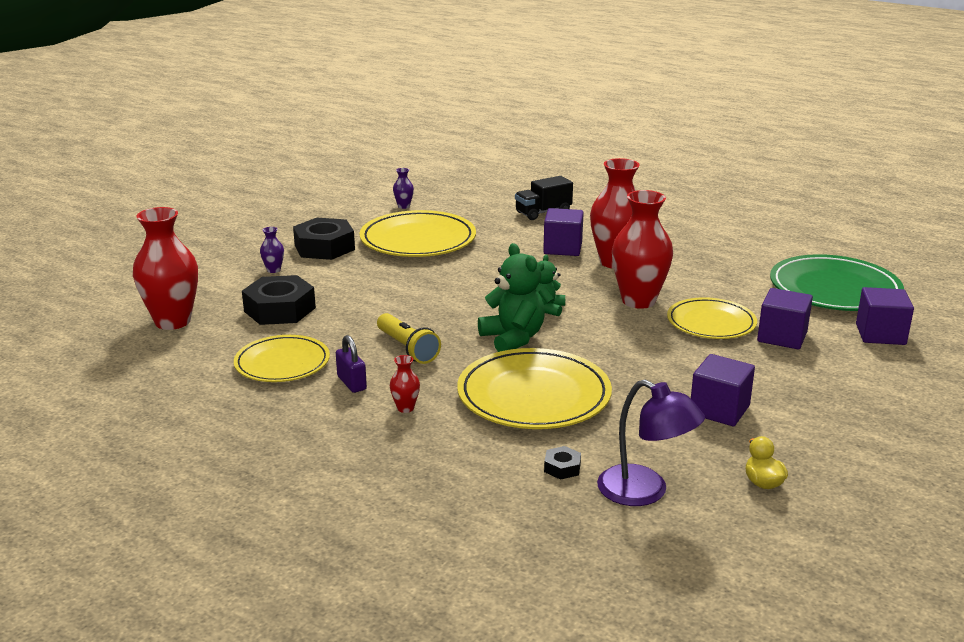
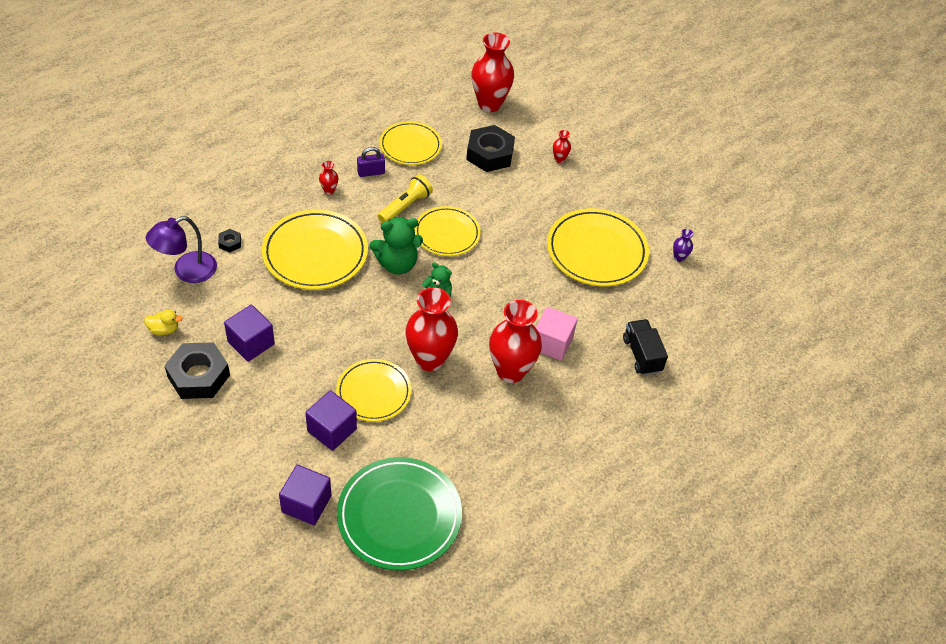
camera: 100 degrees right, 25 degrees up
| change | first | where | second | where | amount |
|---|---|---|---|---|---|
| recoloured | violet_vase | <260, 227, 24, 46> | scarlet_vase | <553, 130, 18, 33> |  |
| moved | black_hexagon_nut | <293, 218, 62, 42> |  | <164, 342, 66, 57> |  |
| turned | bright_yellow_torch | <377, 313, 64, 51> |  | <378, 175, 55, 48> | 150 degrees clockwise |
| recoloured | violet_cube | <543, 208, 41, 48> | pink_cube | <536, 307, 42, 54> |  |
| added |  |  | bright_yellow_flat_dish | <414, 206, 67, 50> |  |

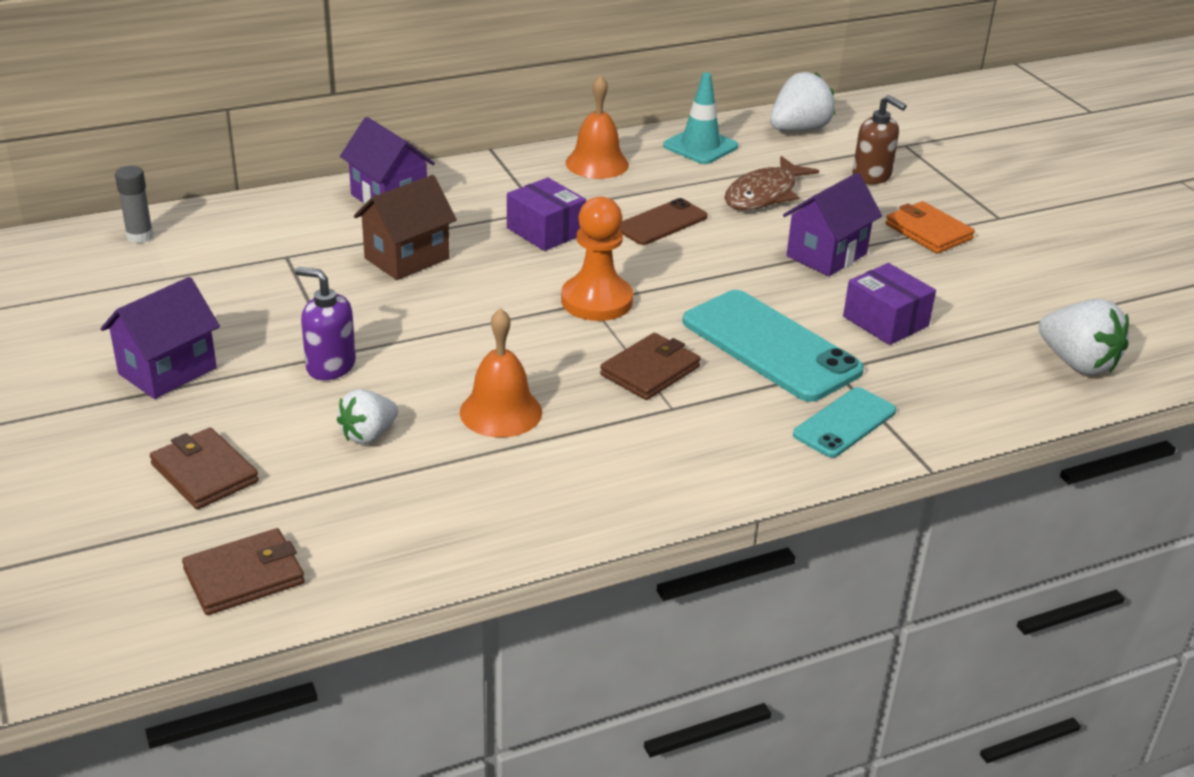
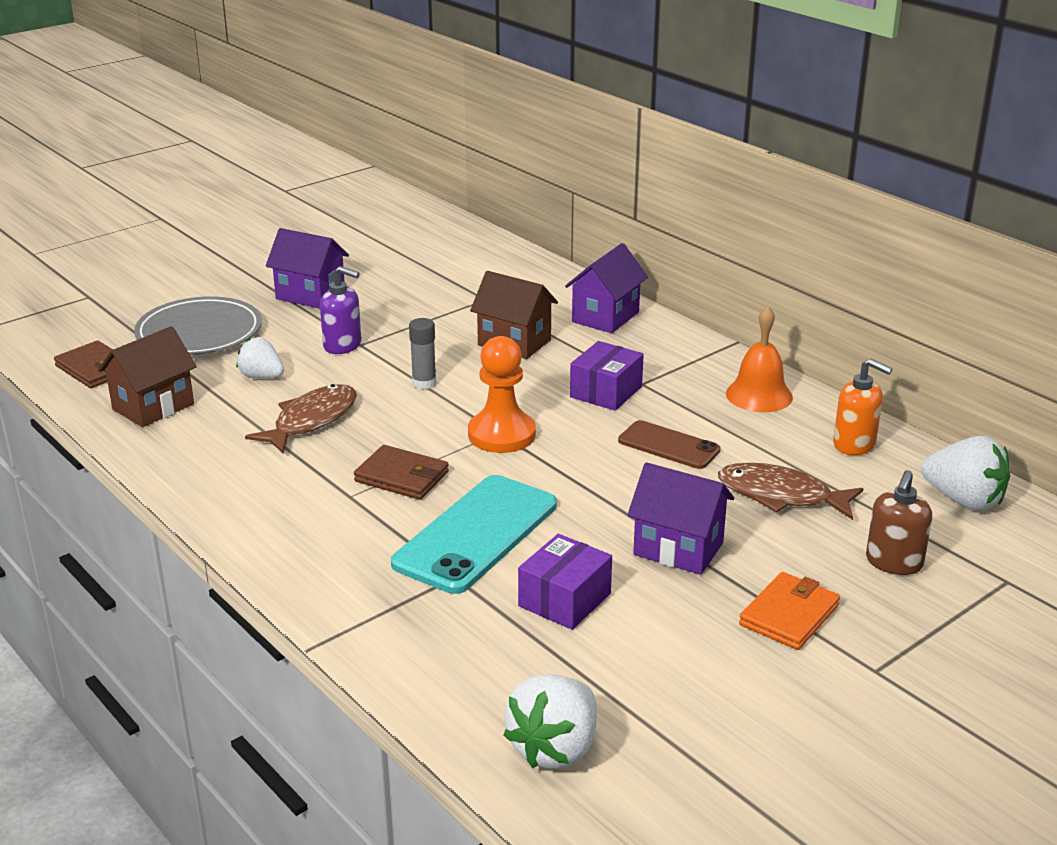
camera: 75 degrees right, 5 degrees down
| change | first | where | second | where | amount |
|---|---|---|---|---|---|
| moved | ash-grey_glue | <115, 166, 38, 77> |  | <409, 318, 27, 71> |  |
| replaced | dark_brown_wallet | <150, 427, 109, 83> | ash-grey_flat_dish | <134, 297, 128, 58> |  |
| turned | violet_soap_pump | <295, 267, 61, 113> |  | <320, 266, 41, 88> | 105 degrees clockwise |
| replaced | bright_orange_hand_bell | <460, 308, 82, 130> | dark_brown_toy_fish | <245, 384, 112, 70> |  |
| replaced | turquoise_traffic_cone | <663, 72, 75, 92> | bright_orange_soap_pump | <833, 358, 60, 97> |  |
| removed | turquoise_mobile_phone | <793, 387, 103, 71> |  |  |  |
| added |  |  | dark_brown_house | <98, 326, 99, 101> |  |

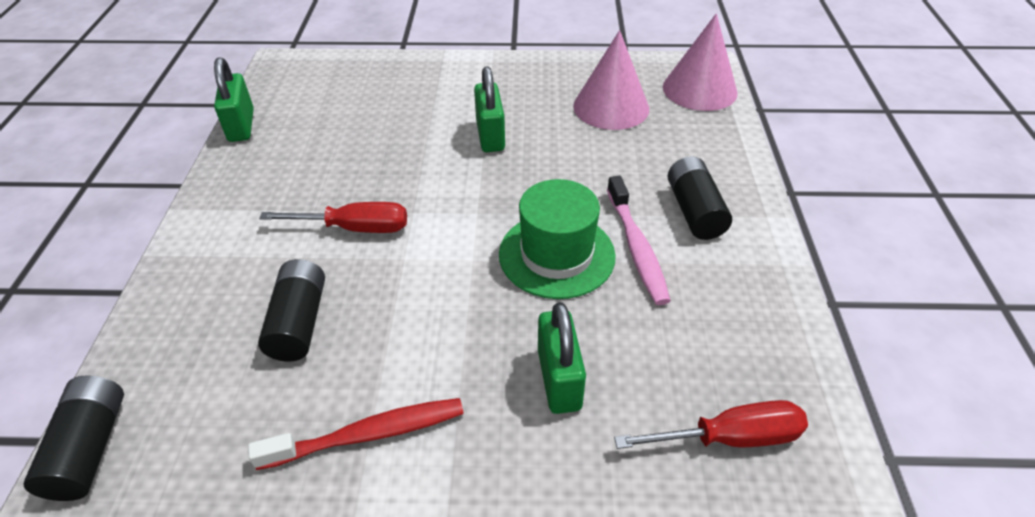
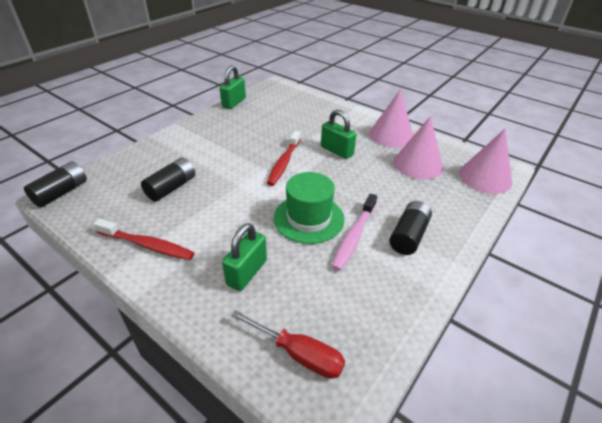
camera: 35 degrees right, 5 degrees down
| change | first | where | second | where | amount |
|---|---|---|---|---|---|
| removed | scarlet_flat_screwdriver | <259, 202, 148, 31> |  |  |  |
| turned | leaf-green_padlock | <474, 66, 31, 86> |  | <321, 110, 36, 49> | 75 degrees counterclockwise |
| added |  |  | scarlet_dental_brush | <267, 131, 34, 55> |  |
| added |  |  | pink_cone | <369, 89, 44, 59> |  |

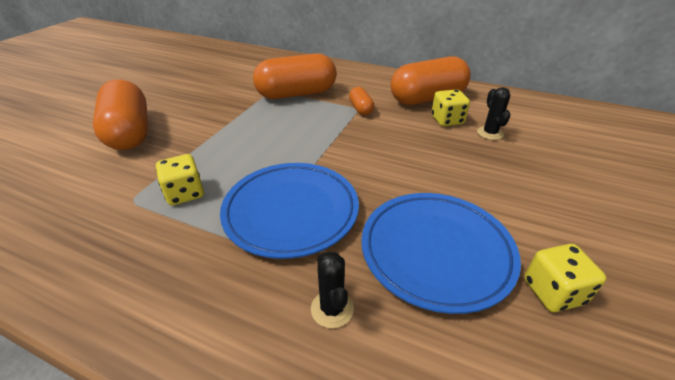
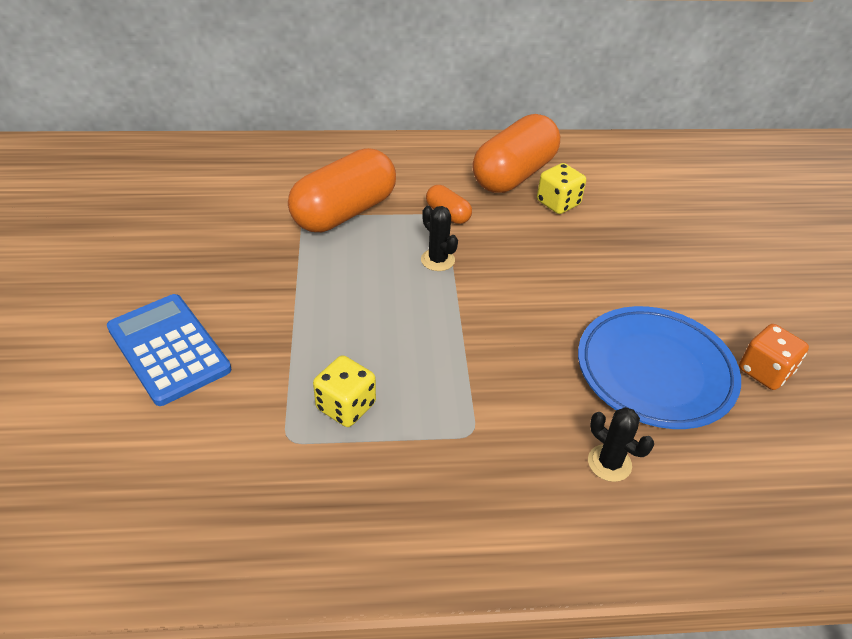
camera: 30 degrees left, 5 degrees up
| change | first | where | second | where | amount |
|---|---|---|---|---|---|
| replaced | bright_orange_pill_shape | <93, 80, 55, 70> | blue_calculator | <107, 294, 124, 112> |  |
| removed | blue_flat_dish | <220, 163, 139, 96> |  |  |  |
| moved | black_cactus | <477, 87, 34, 53> |  | <421, 206, 37, 65> |  |
| recoloured | bright_yellow_dice | <524, 244, 82, 68> | bright_orange_dice | <739, 324, 70, 66> |  |

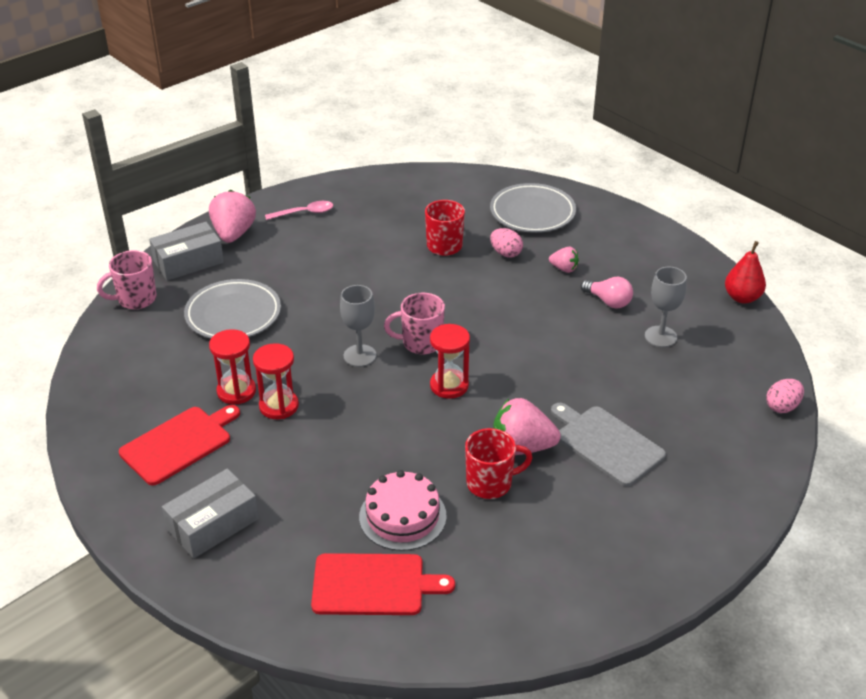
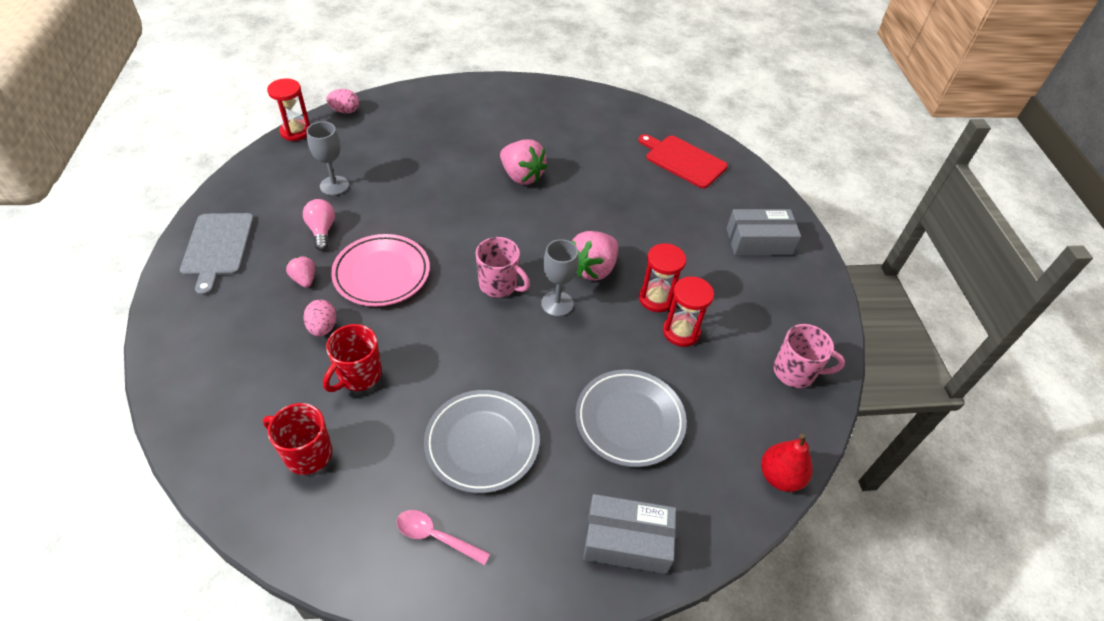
camera: 145 degrees left, 10 degrees up
| change | first | where | second | where | amount |
|---|---|---|---|---|---|
| moved | pink_mug | <97, 250, 60, 59> |  | <774, 324, 71, 64> |  |
| removed | scarlet_bread_board | <119, 405, 121, 81> |  |  |  |
| moved | pink_toy_strawberry | <209, 190, 47, 53> |  | <572, 231, 46, 50> |  |
| removed | pink_gateau | <359, 470, 88, 81> |  |  |  |
| moved | scarlet_hourglass | <430, 324, 40, 75> |  | <267, 78, 43, 63> |  |
| moved | scarlet_mug | <465, 428, 68, 71> |  | <263, 403, 69, 72> |  |
| moved | ash-grey_flat_dish | <490, 183, 86, 50> |  | <424, 390, 116, 103> |  |
| moved | ash-grey_bread_board | <551, 403, 115, 83> |  | <180, 213, 74, 83> |  |
| moved | scarlet_toy_pear | <725, 241, 41, 63> |  | <761, 434, 52, 58> |  |
| added |  |  | pink_flat_dish | <331, 234, 99, 73> |  |

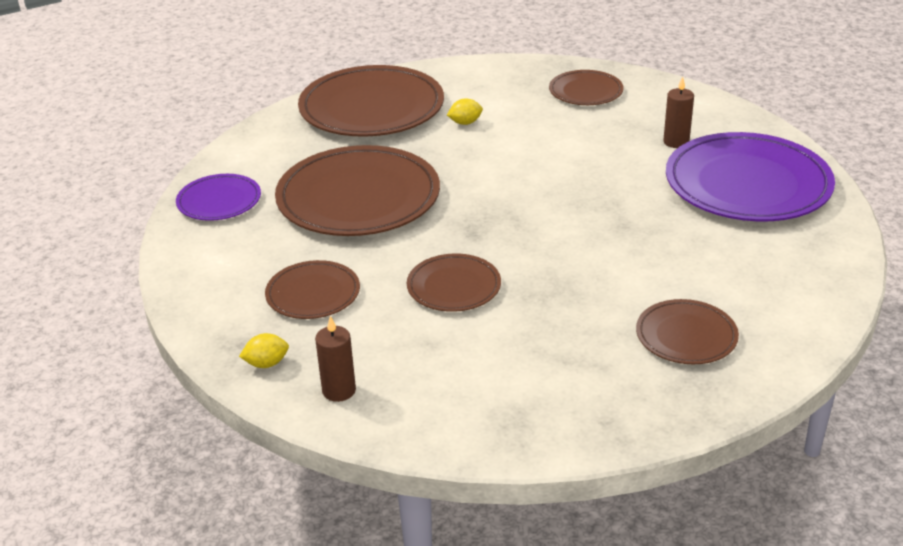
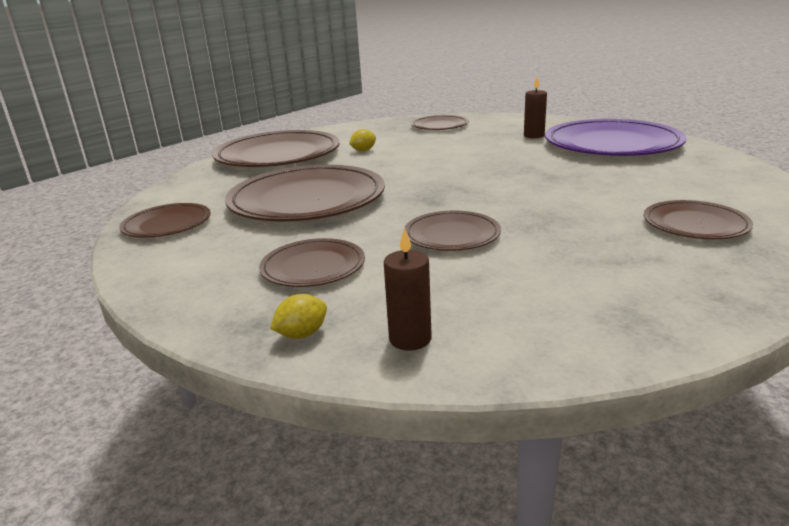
camera: 20 degrees left, 10 degrees down
| change | first | where | second | where | amount |
|---|---|---|---|---|---|
| recoloured | violet_flat_dish | <176, 174, 85, 47> | dark_brown_flat_dish | <120, 203, 91, 35> |  |

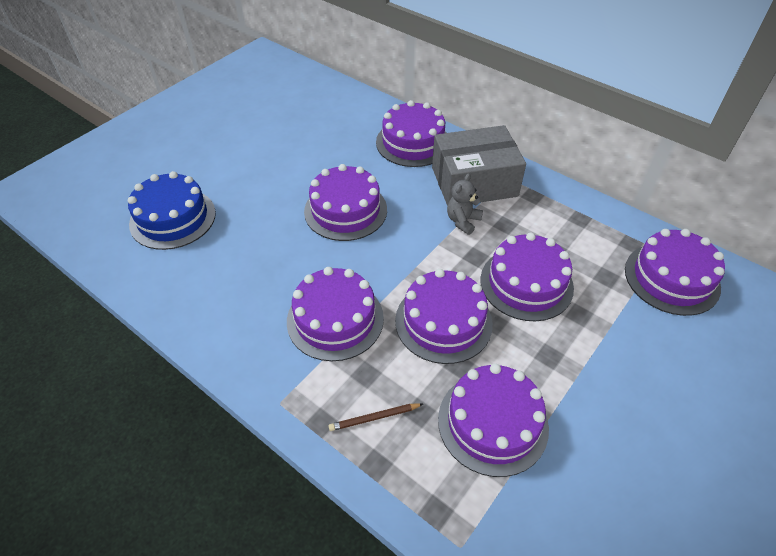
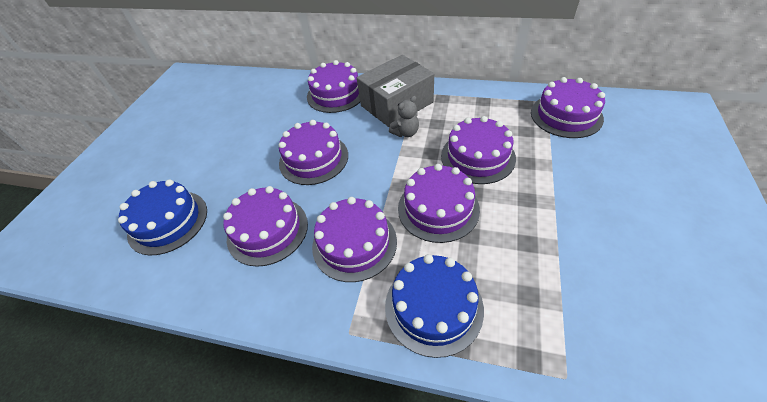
camera: 20 degrees left, 0 degrees up
| change | first | where | second | where | amount |
|---|---|---|---|---|---|
| replaced | dark_brown_wooden_pencil | <329, 403, 94, 28> | blue_gateau | <385, 254, 99, 104> |  |
| moved | violet_gateau | <438, 363, 111, 114> |  | <223, 186, 85, 81> |  |
| turned | ash-grey_teddy_bear | <447, 173, 36, 62> |  | <389, 96, 30, 41> | 135 degrees counterclockwise |

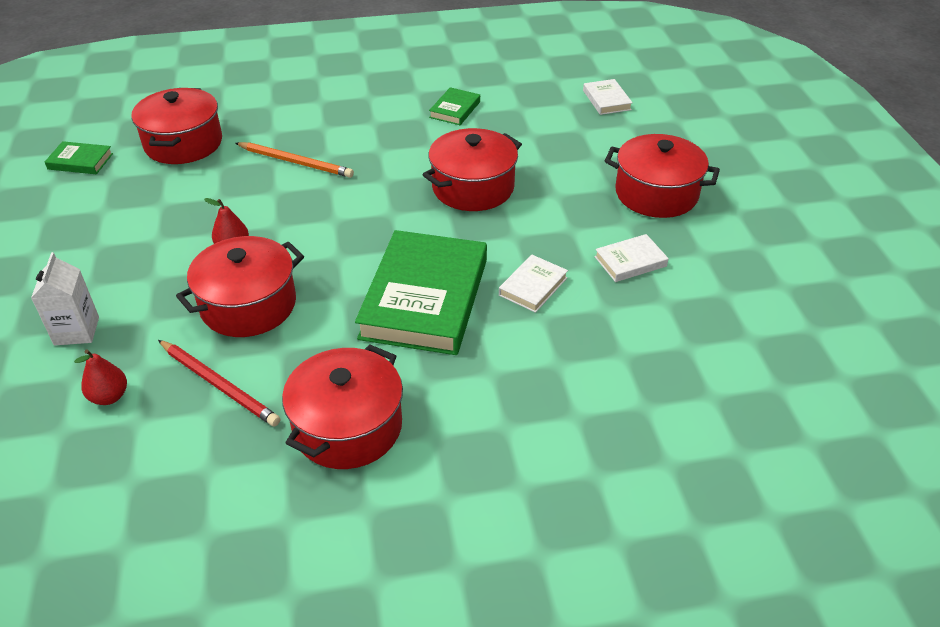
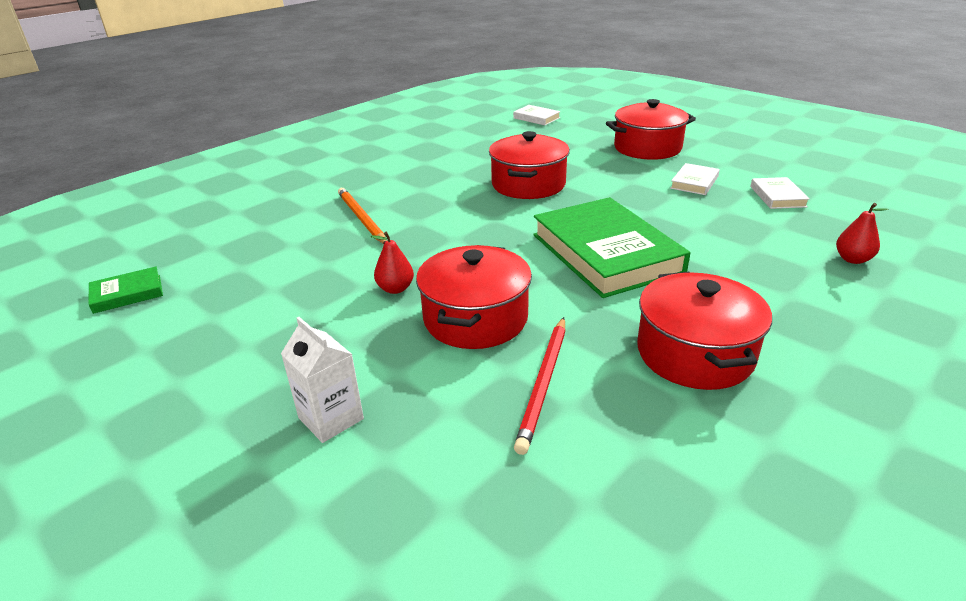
camera: 35 degrees left, 10 degrees down
| change | first | where | second | where | amount |
|---|---|---|---|---|---|
| moved | scarlet_toy_pear | <74, 349, 53, 56> |  | <836, 203, 53, 61> |  |
| removed | scarlet_cooking_pot | <132, 88, 90, 76> |  |  |  |
| turned | scarlet_wooden_pencil | <158, 340, 122, 86> |  | <514, 317, 51, 138> | 105 degrees clockwise |
| turned | bright_orange_wooden_pencil | <235, 142, 119, 36> |  | <338, 188, 49, 56> | 105 degrees counterclockwise |
| removed | leaf-green_book | <429, 87, 51, 38> |  |  |  |
| moved | pure_white_book | <499, 255, 69, 58> |  | <750, 177, 60, 32> |  |

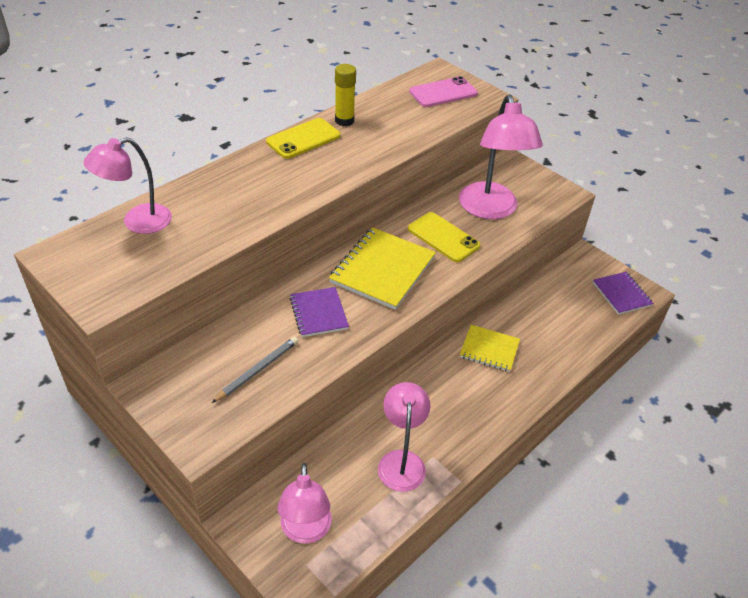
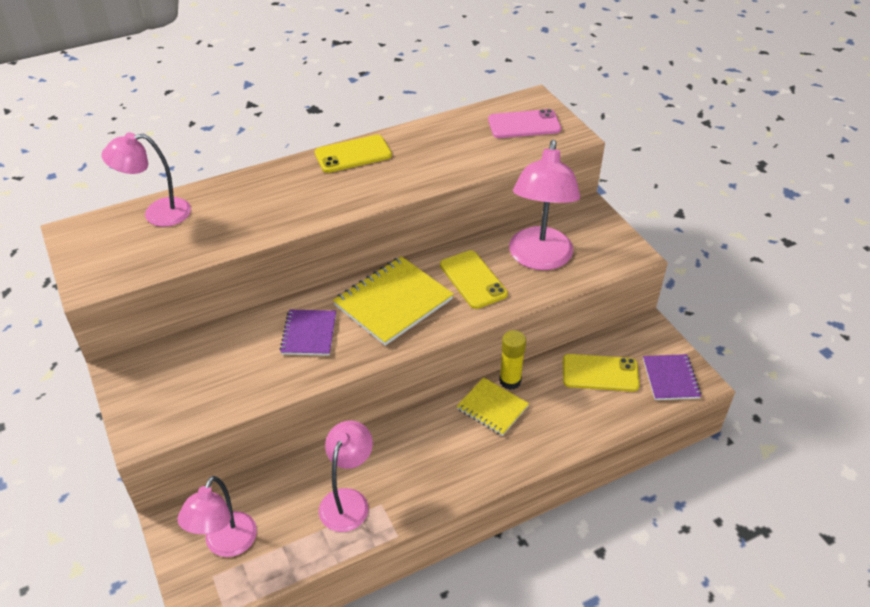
camera: 20 degrees right, 0 degrees up
| change | first | where | second | where | amount |
|---|---|---|---|---|---|
| removed | ash-grey_wooden_pencil | <212, 337, 86, 66> |  |  |  |
| moved | bright_yellow_glue | <335, 64, 21, 62> |  | <499, 330, 27, 60> |  |
| added |  |  | bright_yellow_mobile_phone | <563, 354, 77, 38> |  |

